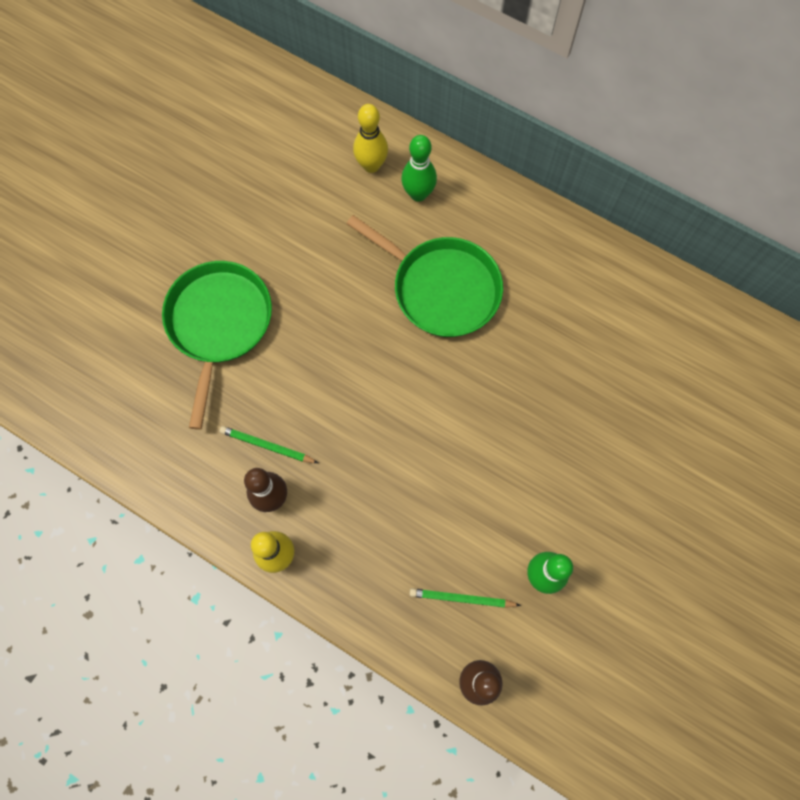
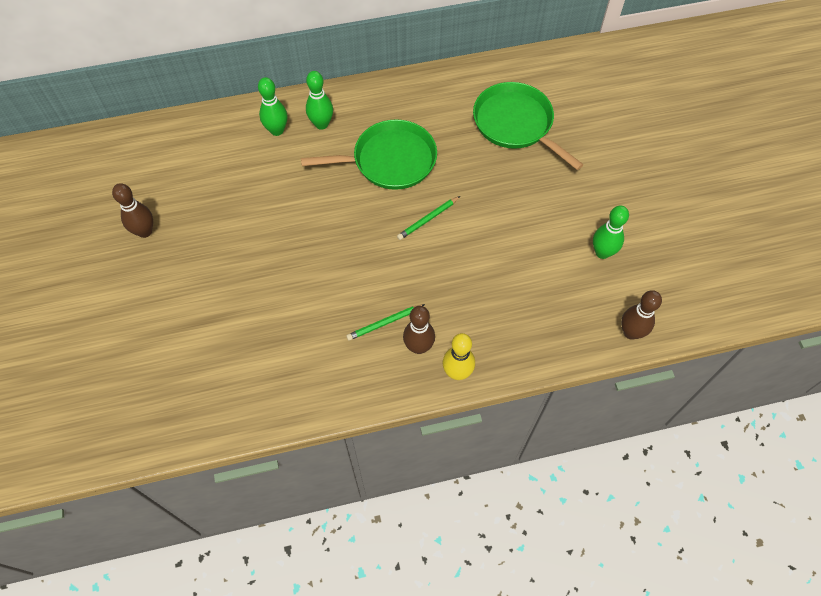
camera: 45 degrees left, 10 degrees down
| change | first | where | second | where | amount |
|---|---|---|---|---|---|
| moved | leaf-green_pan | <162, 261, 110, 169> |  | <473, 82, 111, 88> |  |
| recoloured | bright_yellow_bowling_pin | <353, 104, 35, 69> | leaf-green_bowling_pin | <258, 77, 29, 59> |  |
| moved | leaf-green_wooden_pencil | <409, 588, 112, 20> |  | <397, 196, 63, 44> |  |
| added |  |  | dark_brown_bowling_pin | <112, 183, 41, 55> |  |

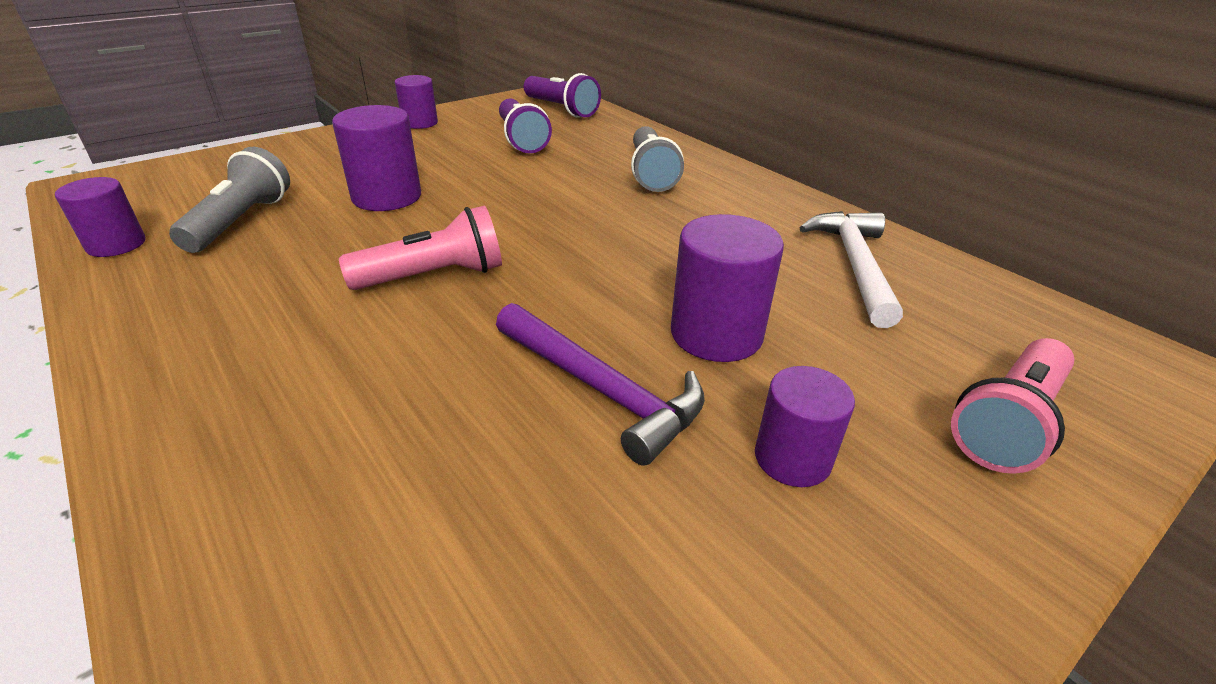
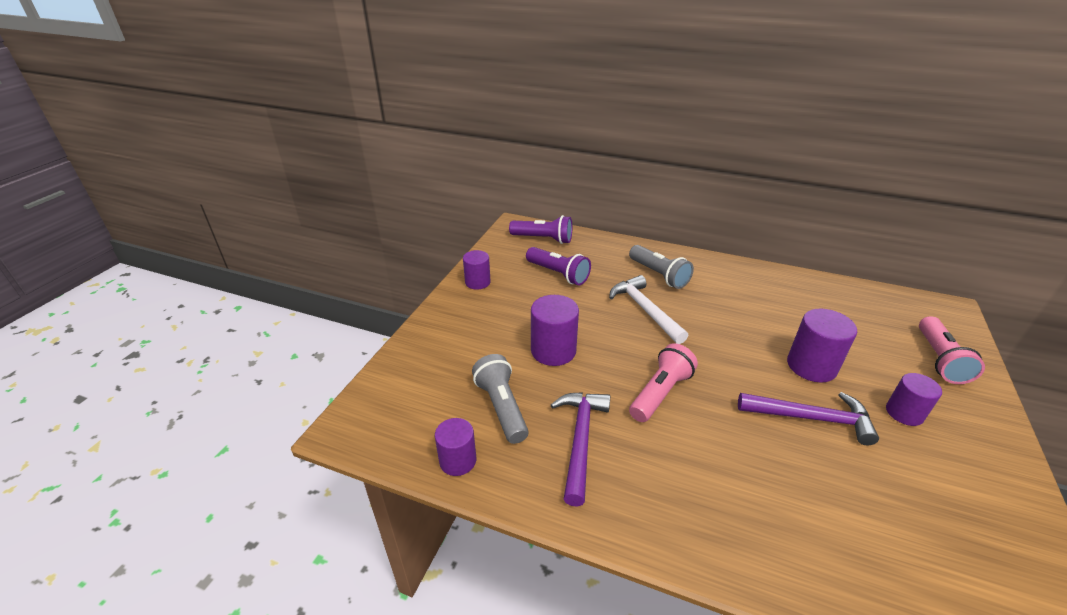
camera: 30 degrees left, 0 degrees up
| change | first | where | second | where | amount |
|---|---|---|---|---|---|
| moved | pure_white_carpenter's_hammer | <800, 211, 103, 117> |  | <609, 275, 79, 69> |  |
| added |  |  | violet_carpenter's_hammer | <551, 392, 59, 115> |  |

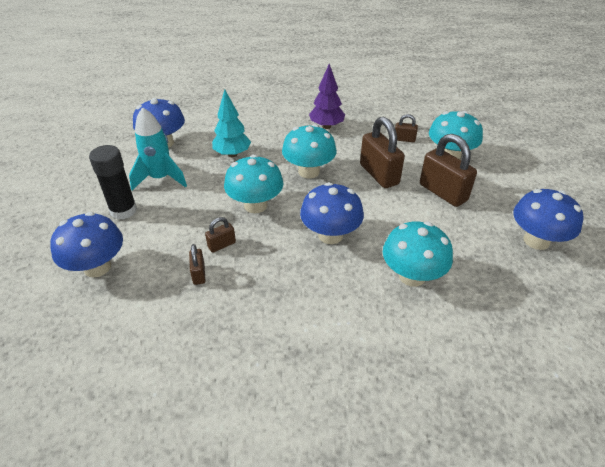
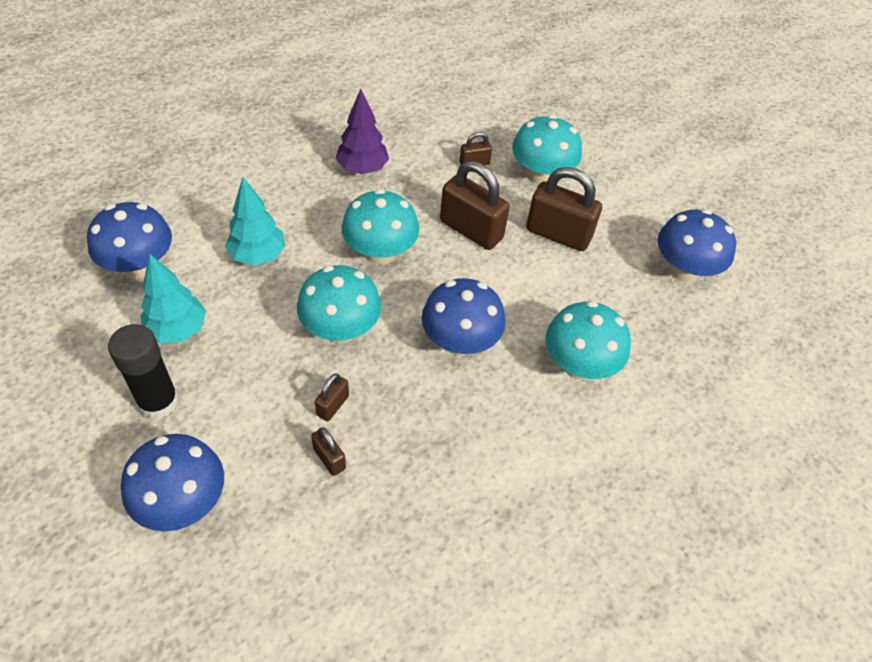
camera: 30 degrees left, 10 degrees up
| change | first | where | second | where | amount |
|---|---|---|---|---|---|
| replaced | turquoise_rocket | <129, 107, 58, 83> | turquoise_tree | <140, 254, 66, 90> |  |

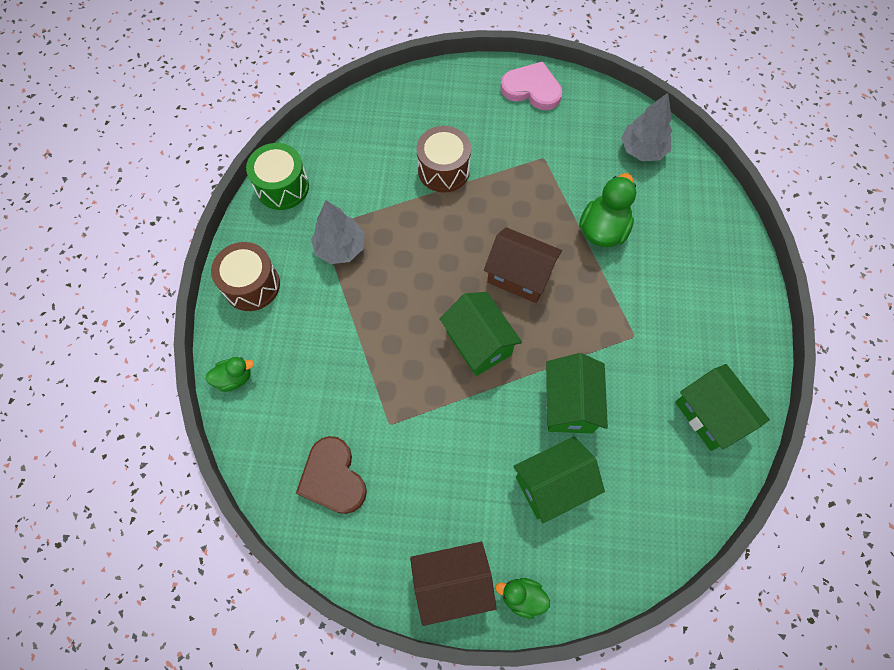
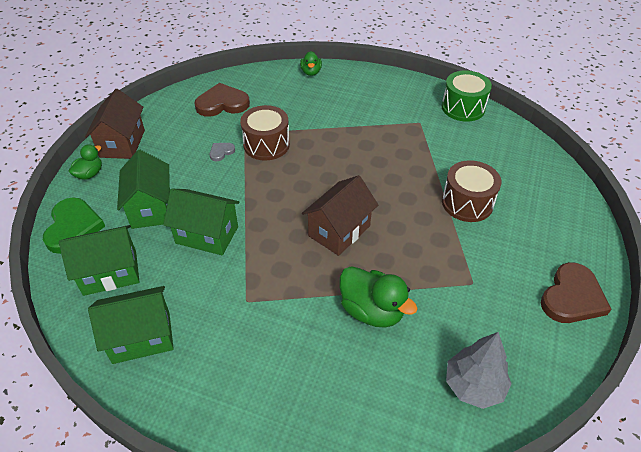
camera: 105 degrees right, 20 degrees down
| change | first | where | second | where | amount |
|---|---|---|---|---|---|
| moved | dark_brown_snare_drum | <211, 242, 69, 69> |  | <240, 105, 50, 56> |  |
| removed | ash-grey_tree | <311, 201, 54, 63> |  |  |  |
| moved | leaf-green_house | <440, 292, 82, 84> |  | <59, 225, 80, 71> |  |
| recoloured | pink_heart | <500, 61, 62, 49> | dark_brown_heart | <541, 262, 71, 61> |  |
| added |  |  | leaf-green_heart | <43, 198, 62, 56> |  |
| added |  |  | ash-grey_heart | <210, 143, 25, 18> |  |

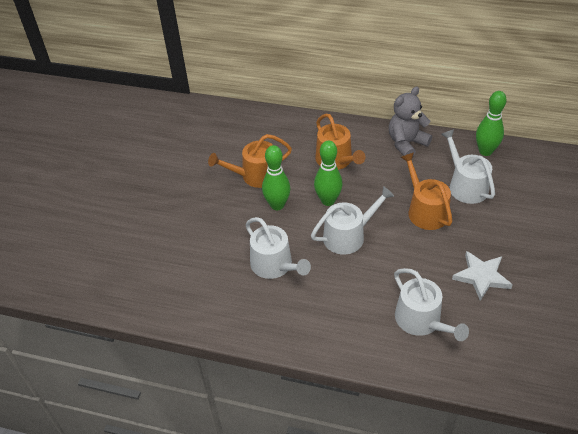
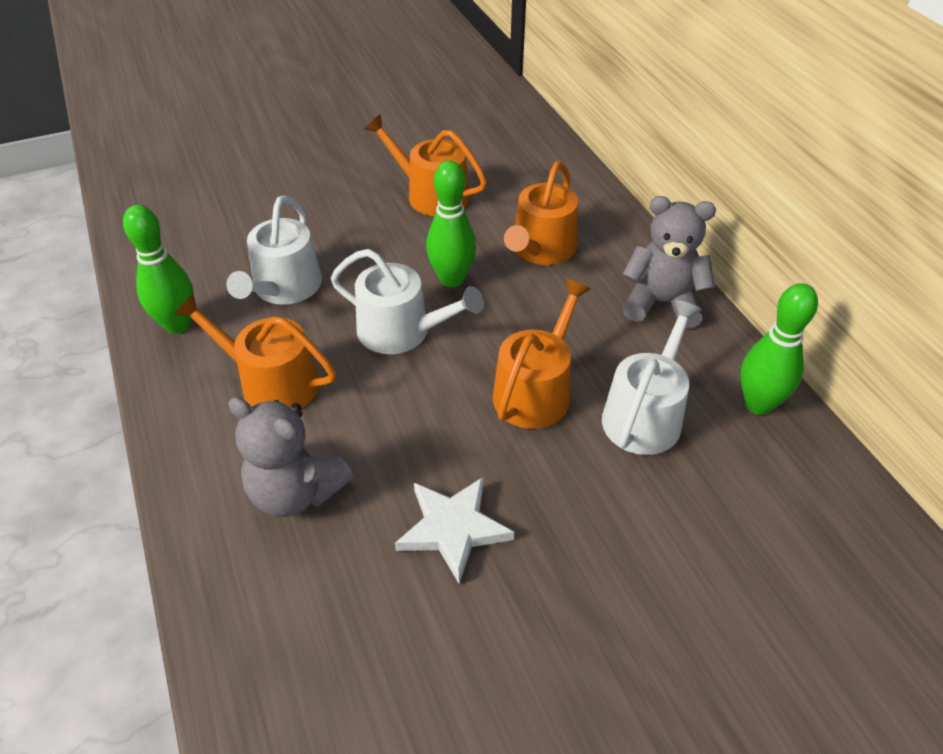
camera: 50 degrees right, 0 degrees up
| change | first | where | second | where | amount |
|---|---|---|---|---|---|
| moved | leaf-green_bowling_pin | <262, 145, 29, 65> |  | <123, 205, 71, 129> |  |
| replaced | pure_white_watering_can | <394, 268, 75, 73> | ash-grey_teddy_bear | <228, 397, 125, 120> |  |
| added |  |  | bright_orange_watering_can | <174, 294, 162, 115> |  |

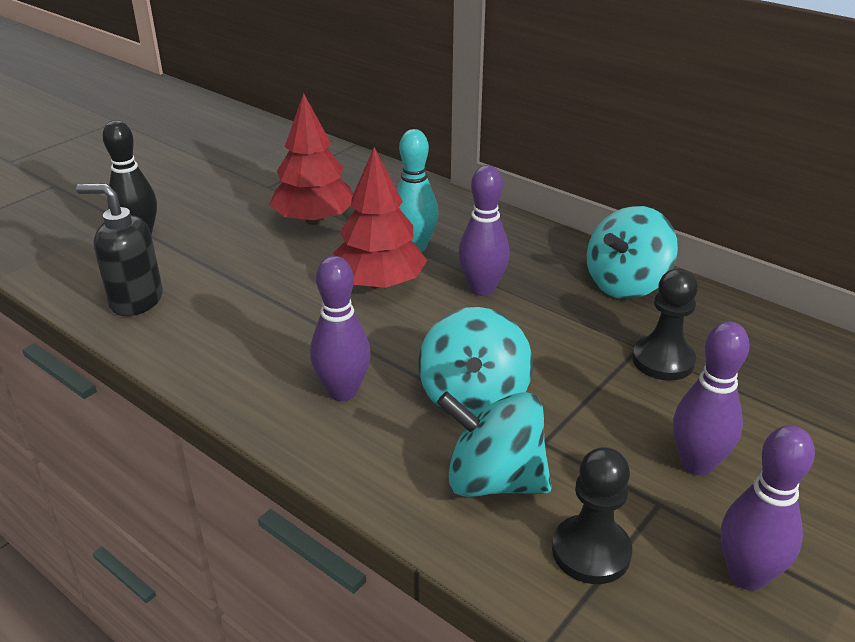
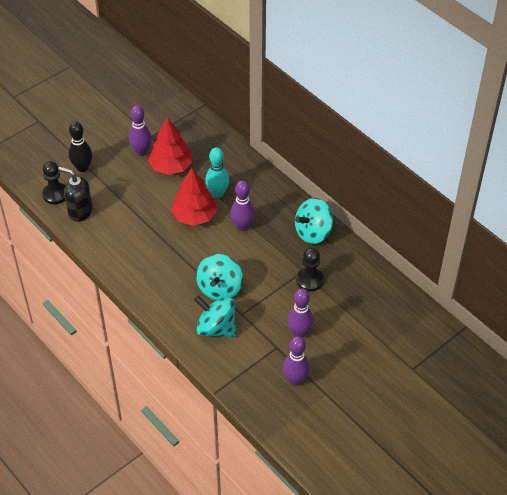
camera: 10 degrees right, 15 degrees up
| change | first | where | second | where | amount |
|---|---|---|---|---|---|
| moved | violet_bowling_pin | <310, 256, 60, 145> |  | <129, 105, 23, 51> |  |
| moved | black_chess_pawn | <552, 447, 80, 137> |  | <42, 161, 24, 43> |  |

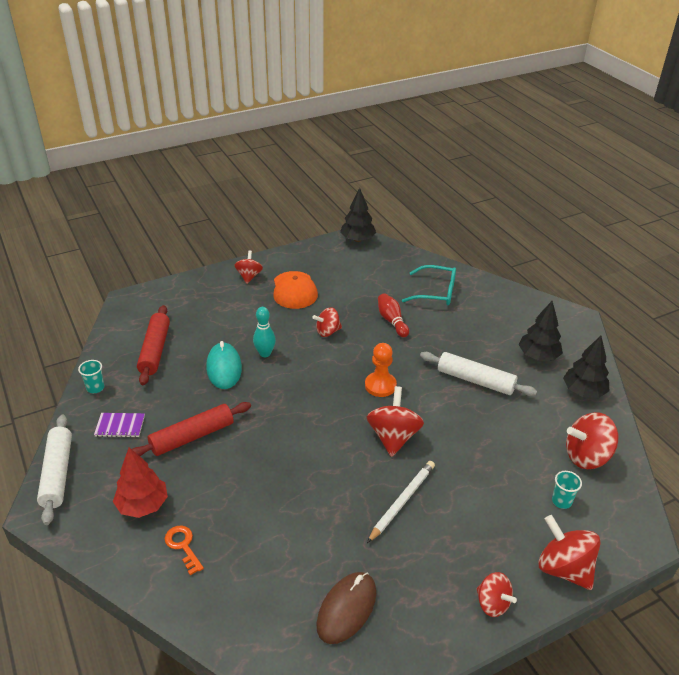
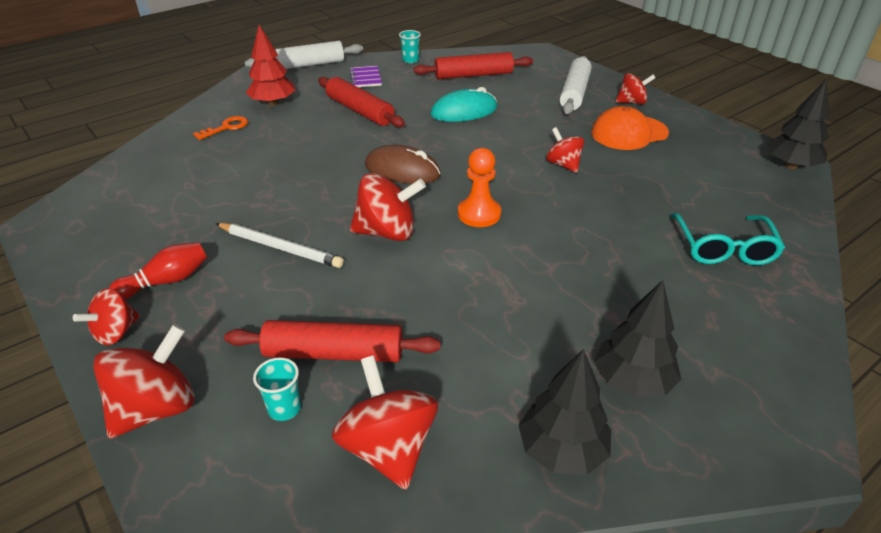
camera: 80 degrees right, 0 degrees up
| change | first | where | second | where | amount |
|---|---|---|---|---|---|
| removed | turquoise_bowling_pin | <253, 307, 23, 50> |  |  |  |
| moved | dark_brown_computer_mouse | <316, 572, 60, 72> |  | <365, 145, 76, 39> |  |
| moved | scarlet_bowling_pin | <378, 293, 31, 44> |  | <109, 242, 98, 57> |  |
| moved | pure_white_dough_roller | <420, 352, 117, 44> |  | <560, 56, 32, 58> |  |
| added |  |  | scarlet_dough_roller | <224, 320, 217, 42> |  |

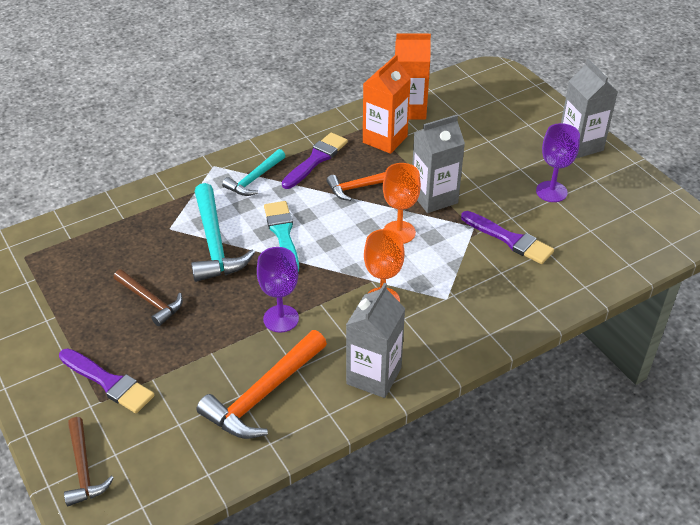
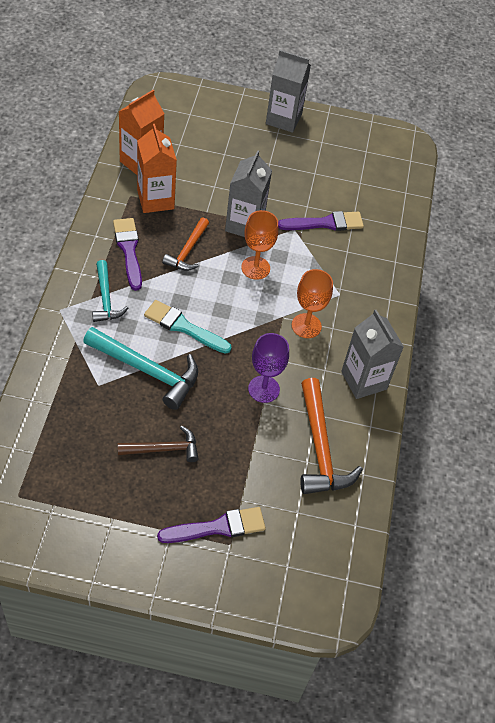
camera: 55 degrees left, 10 degrees up
| change | first | where | second | where | amount |
|---|---|---|---|---|---|
| removed | dark_brown_carpenter's_hammer | <64, 417, 50, 89> |  |  |  |
| removed | violet_chalice | <536, 123, 44, 79> |  |  |  |

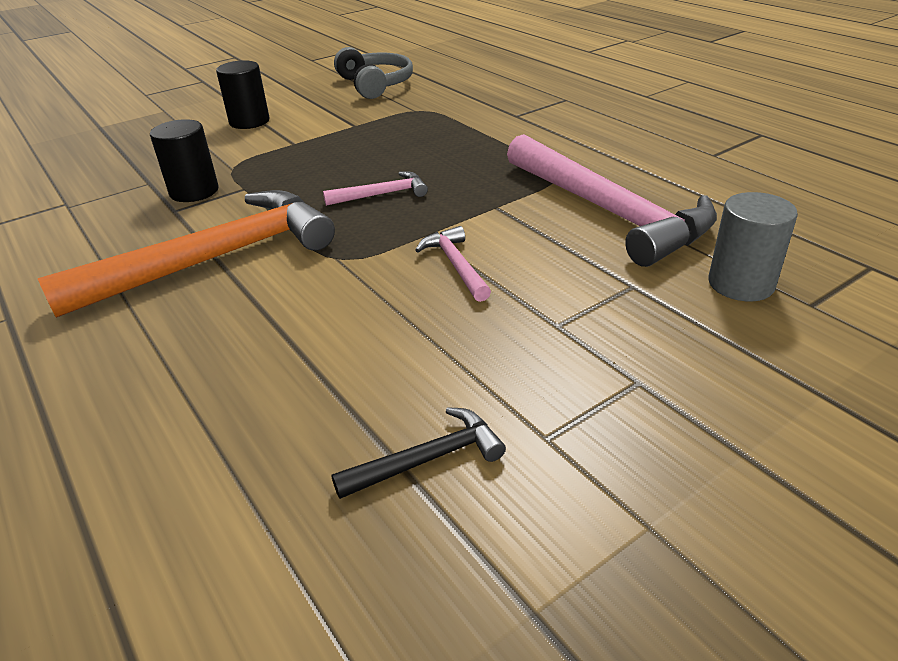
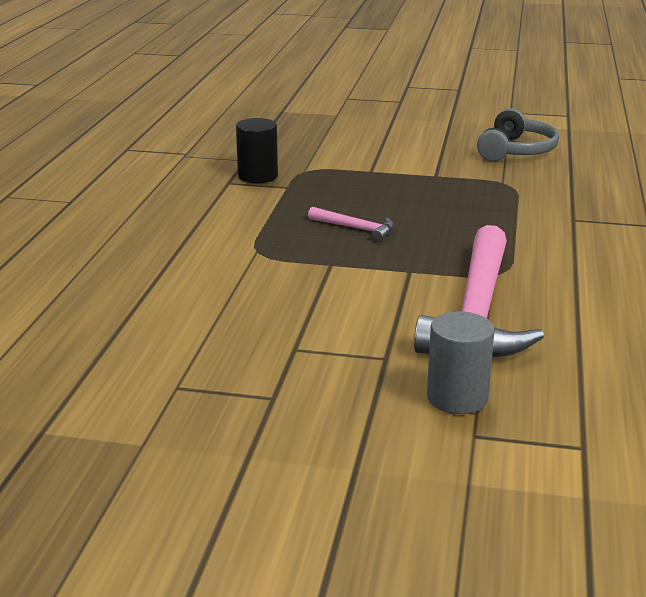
camera: 45 degrees right, 10 degrees down
| change | first | where | second | where | amount |
|---|---|---|---|---|---|
| removed | bright_orange_carpenter's_hammer | <37, 190, 298, 128> |  |  |  |
| removed | black_solid_cylinder | <216, 60, 54, 69> |  |  |  |
| removed | black_carpenter's_hammer | <331, 407, 175, 92> |  |  |  |
| removed | pink_carpenter's_hammer | <415, 226, 76, 76> |  |  |  |

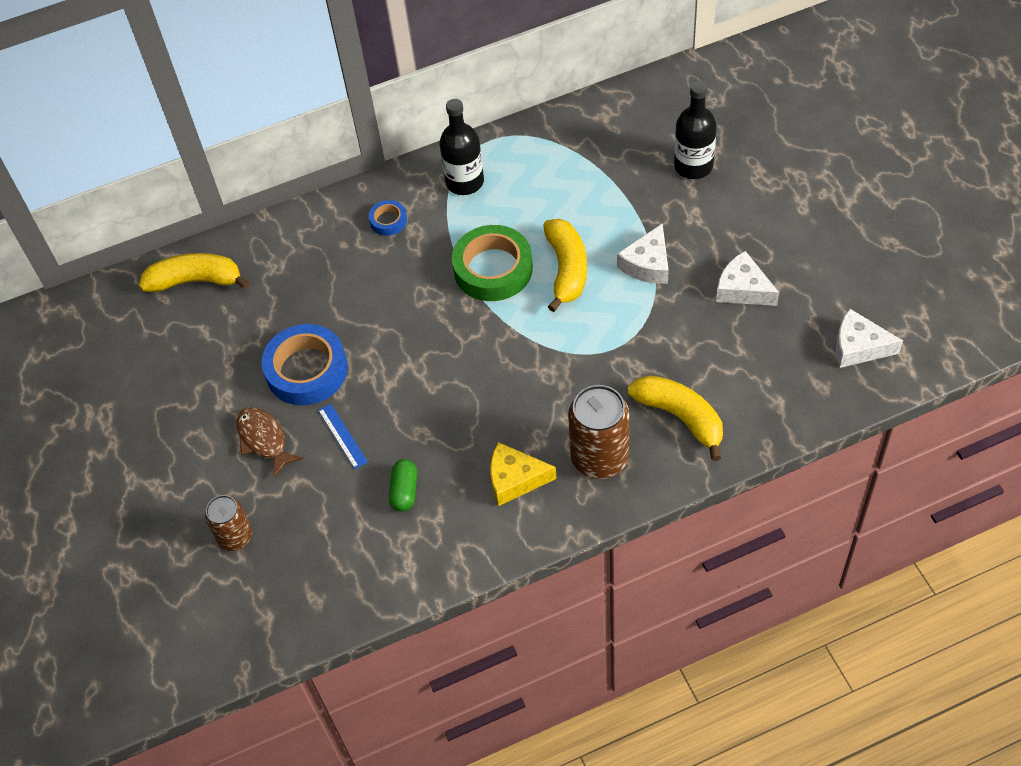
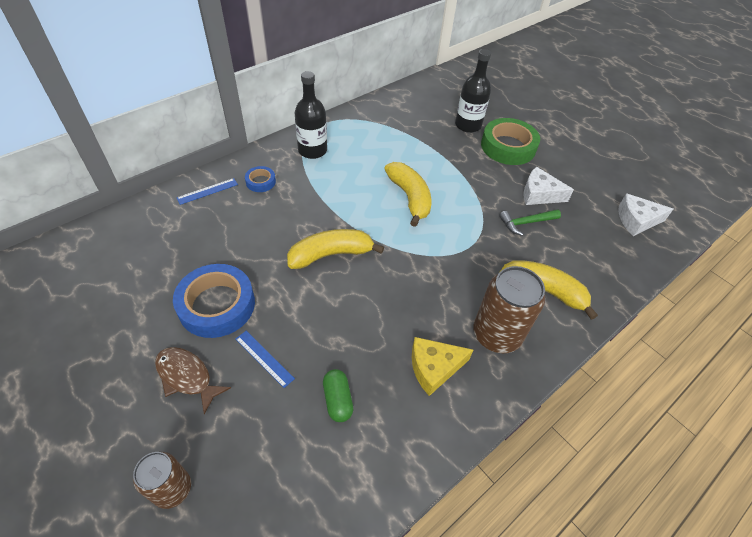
camera: 25 degrees left, 5 degrees down
| change | first | where | second | where | amount |
|---|---|---|---|---|---|
| moved | bright_yellow_toy_banana | <139, 253, 111, 39> |  | <287, 229, 97, 40> |  |
| moved | leaf-green_roll_of_tape | <452, 225, 81, 76> |  | <481, 118, 59, 47> |  |
| removed | pure_white_piece_of_cheese | <617, 224, 52, 60> |  |  |  |
| added |  |  | blue_straightedge | <177, 178, 61, 27> |  |
| added |  |  | leaf-green_carpenter's_hammer | <499, 209, 62, 27> |  |

